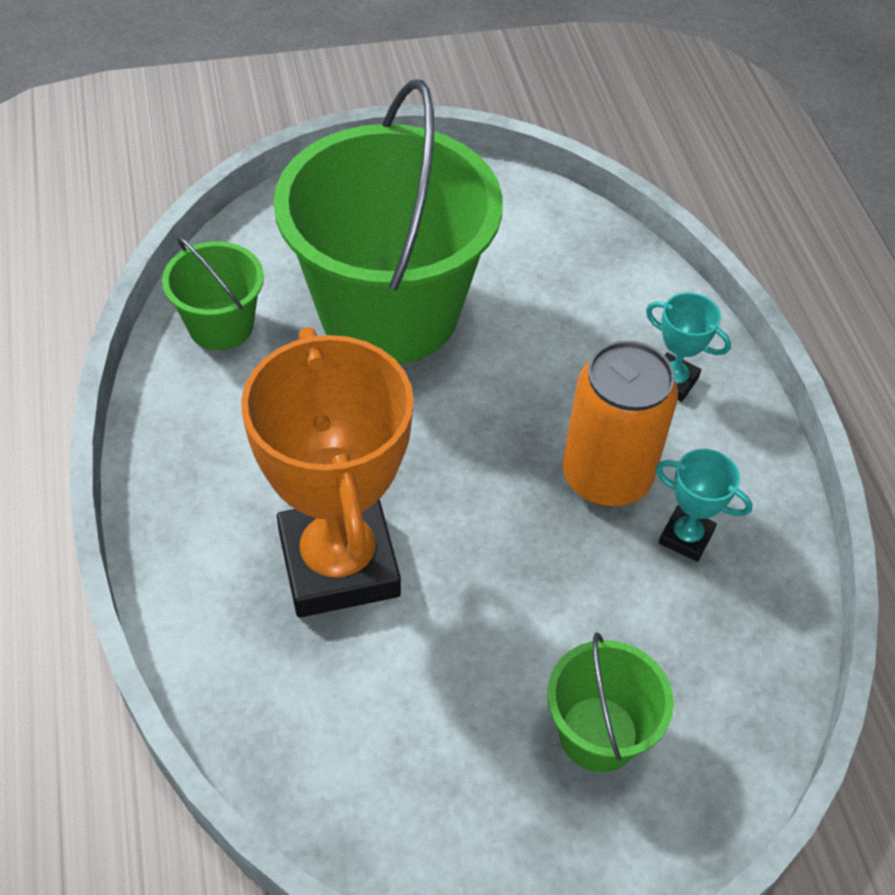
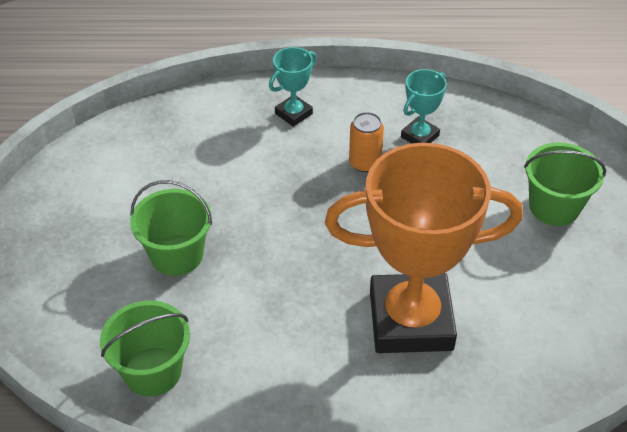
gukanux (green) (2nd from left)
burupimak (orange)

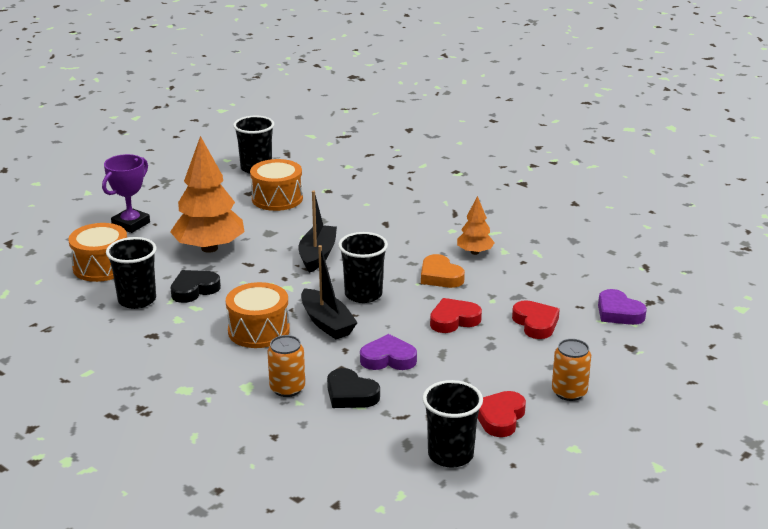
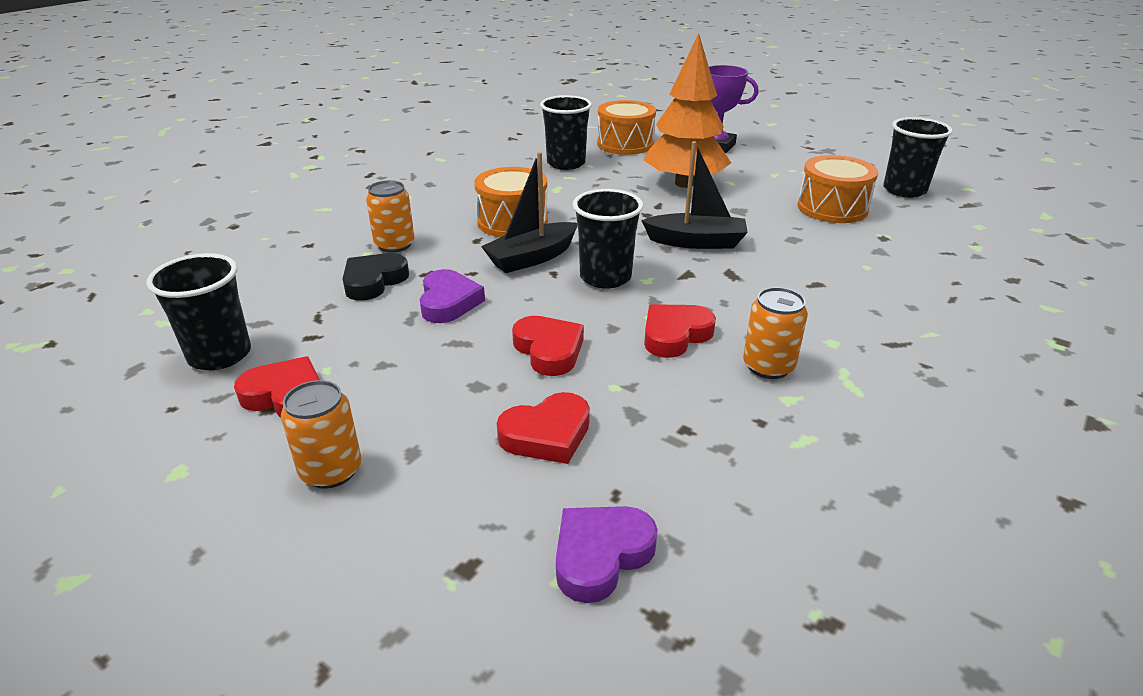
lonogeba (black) (1st from left in the first image)
lonogeba (red) (4th from left)
burupimak (orange) (3rd from left)

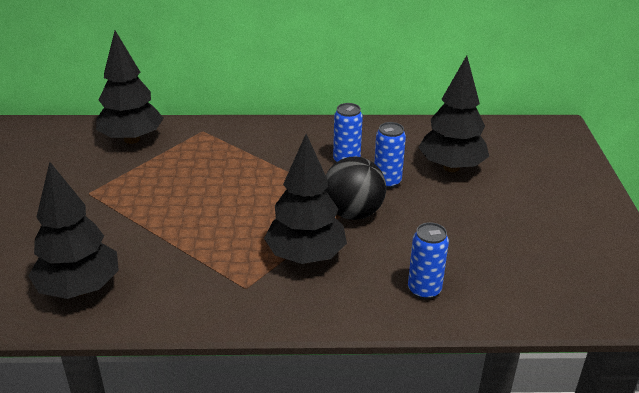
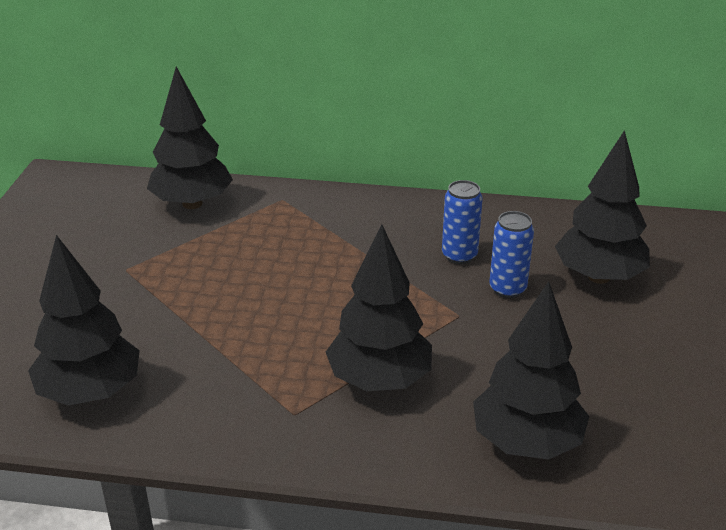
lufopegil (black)
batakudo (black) (4th from left)

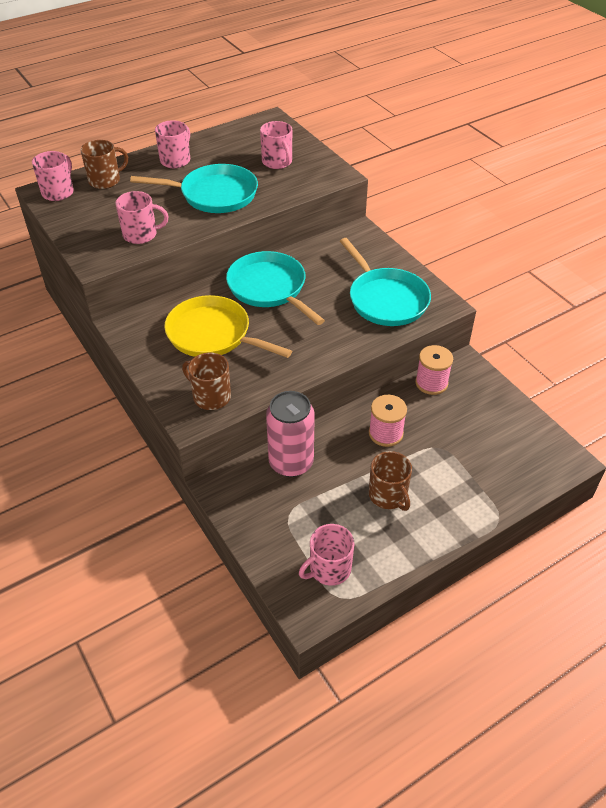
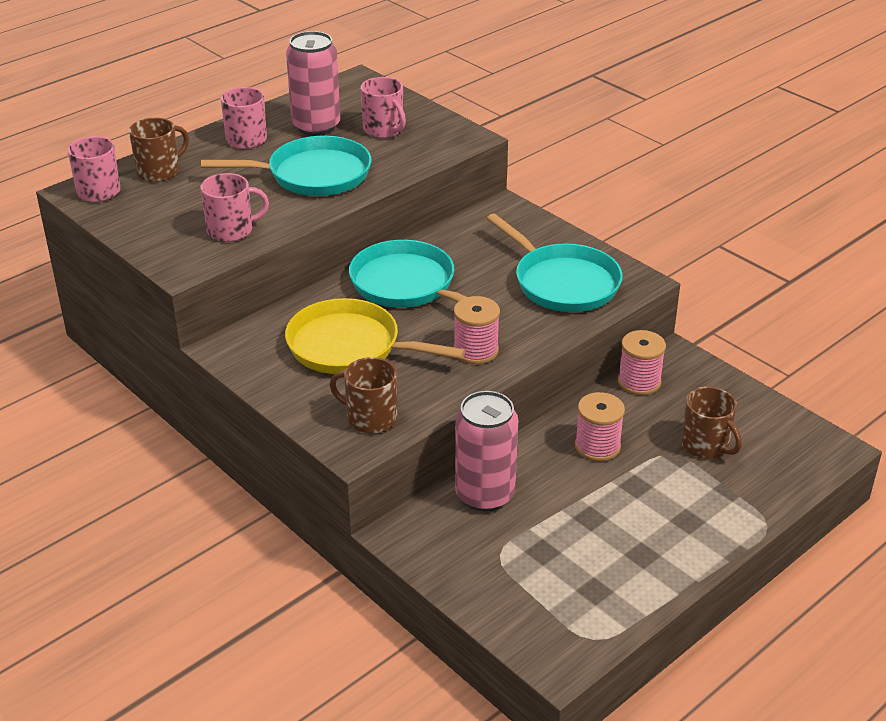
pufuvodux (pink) (5th from left in the first image)
pufuvodux (brown) (3rd from left)
burupimak (pink) (1st from left)
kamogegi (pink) (1st from left)

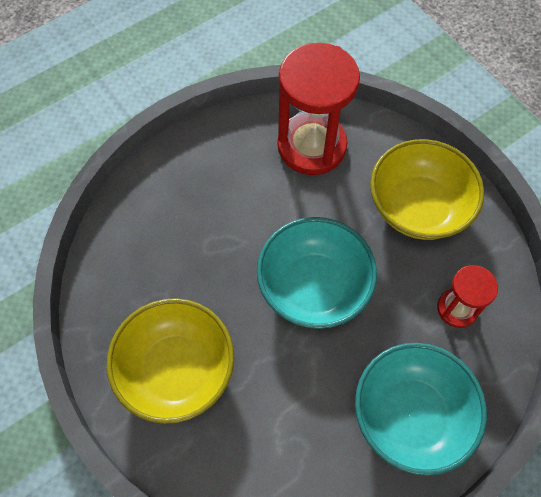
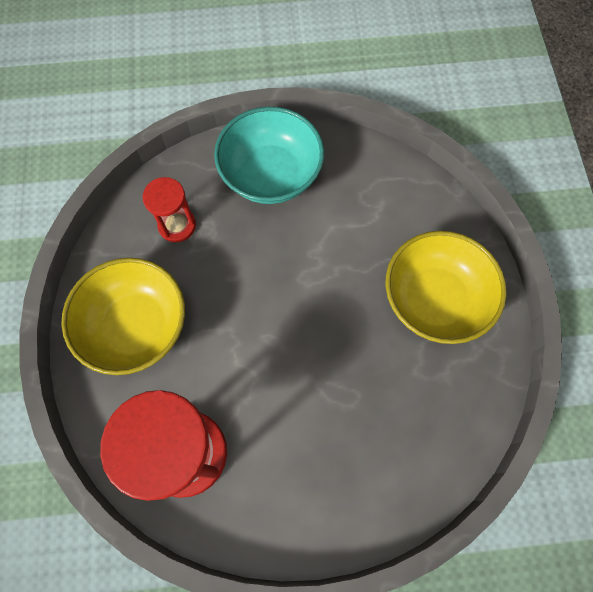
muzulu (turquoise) (1st from left in the first image)

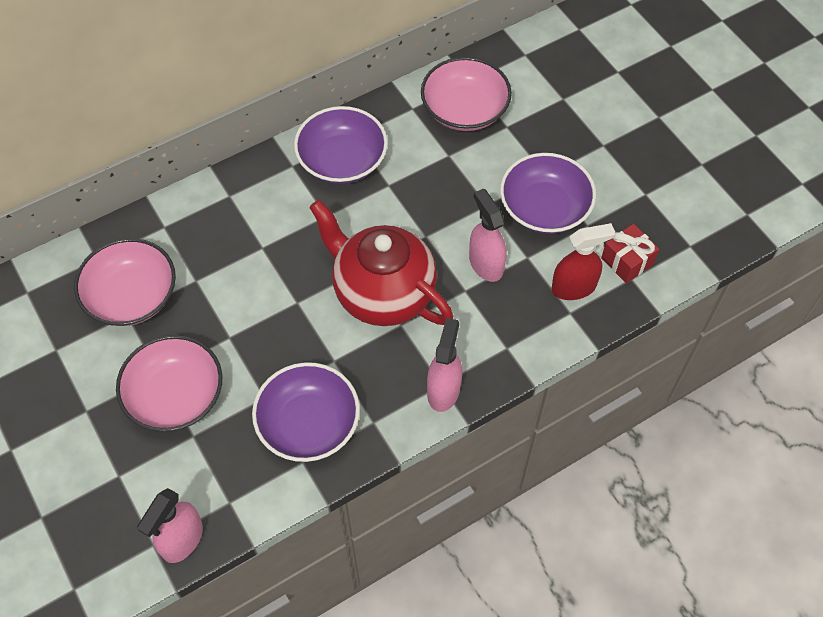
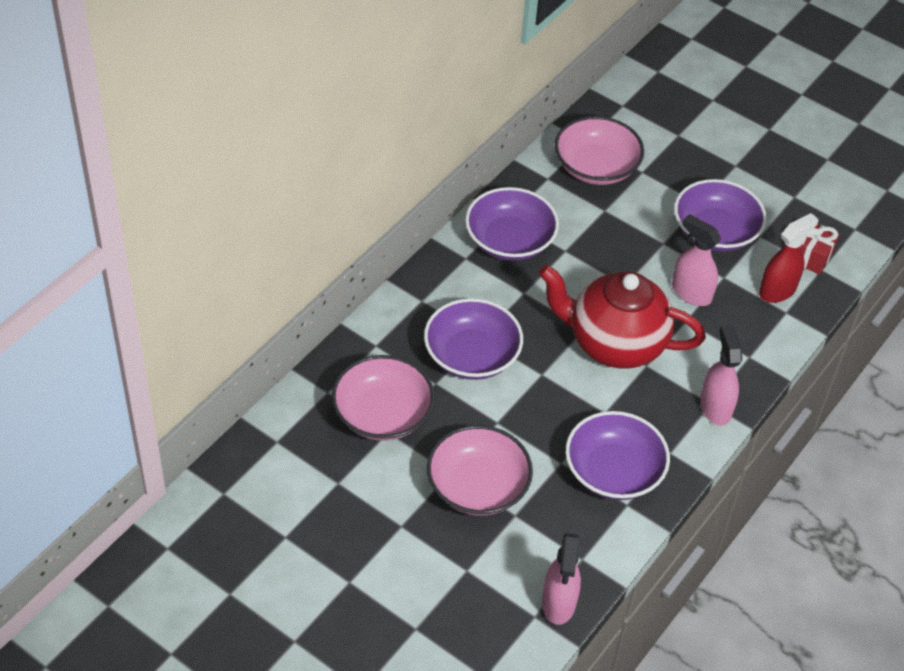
muzulu (purple) (1st from left)

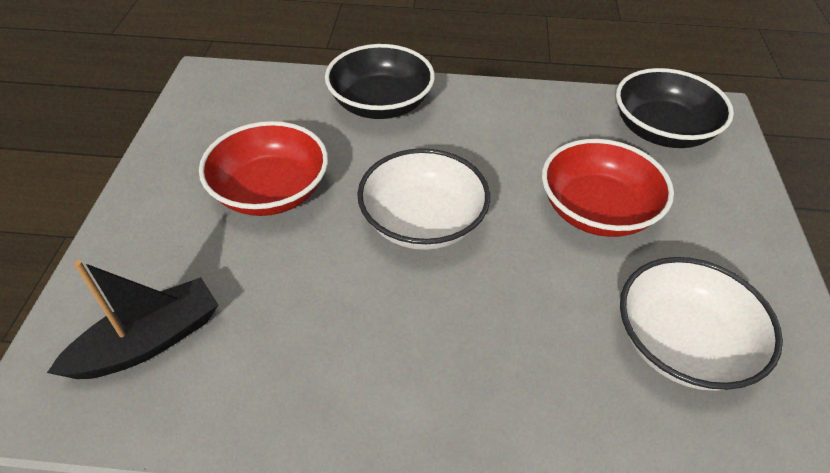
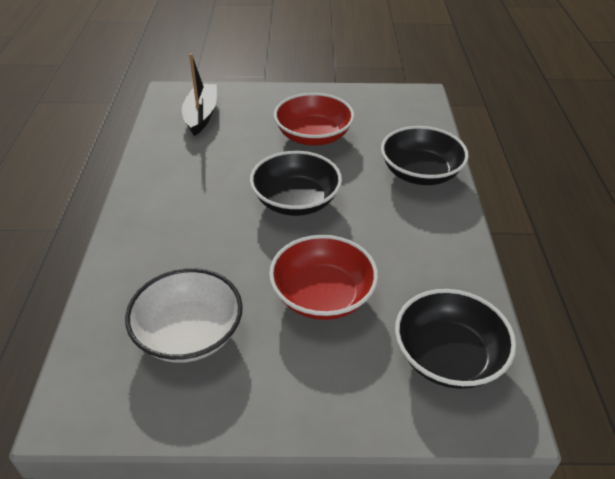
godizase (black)
muzulu (black) (1st from left)

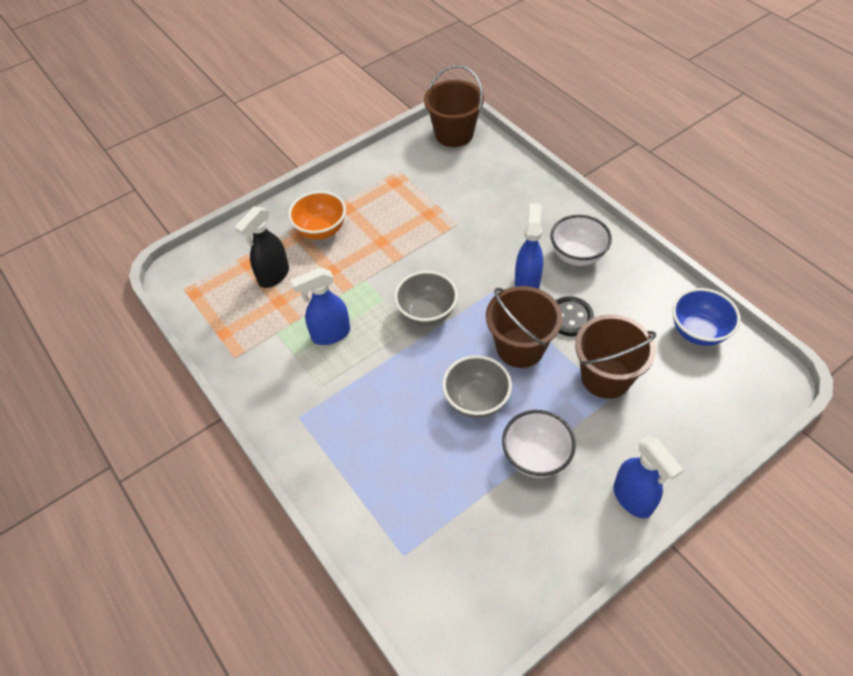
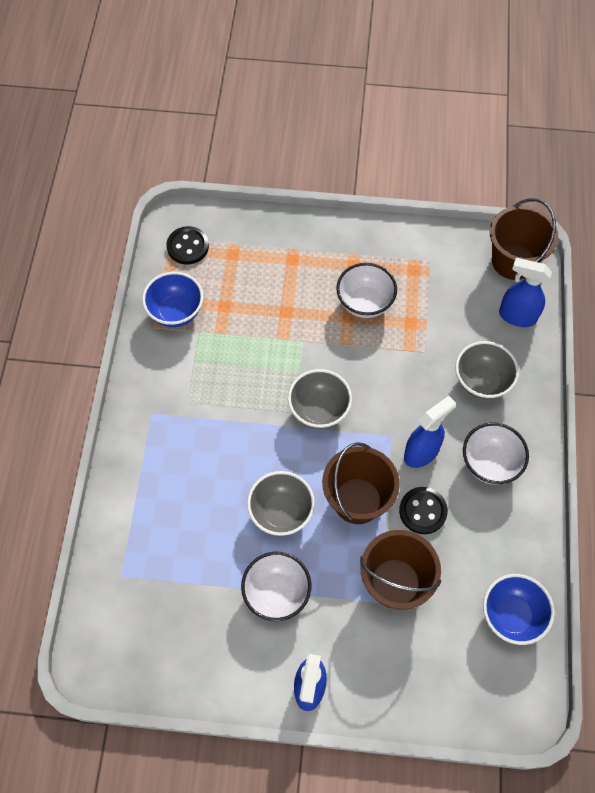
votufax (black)
muzulu (orange)
votufax (blue) (3rd from left)
muzulu (blue) (1st from left)
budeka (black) (1st from left)
muzulu (white) (2nd from left)
muzulu (grey) (3rd from left)

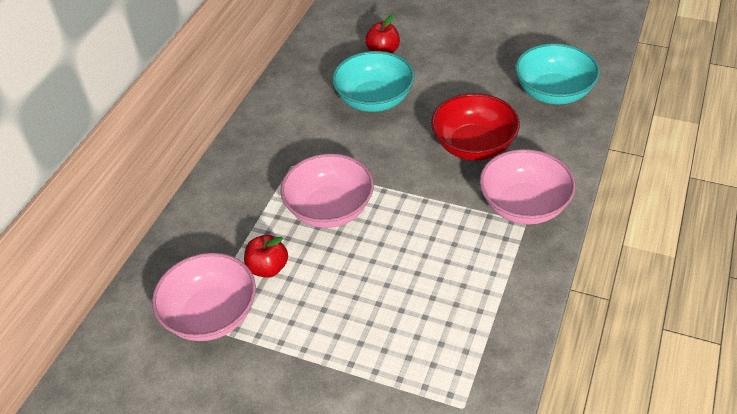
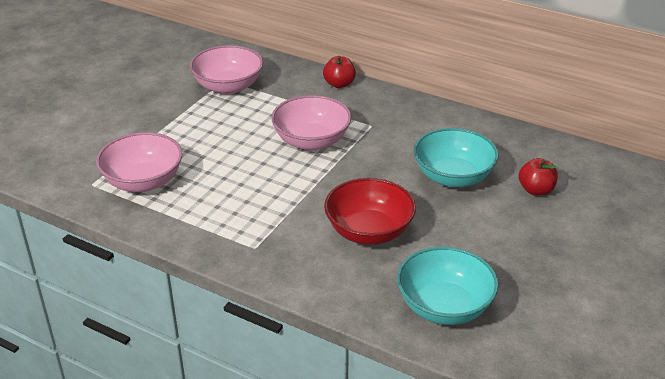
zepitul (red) (1st from left)
muzulu (pink) (1st from left)

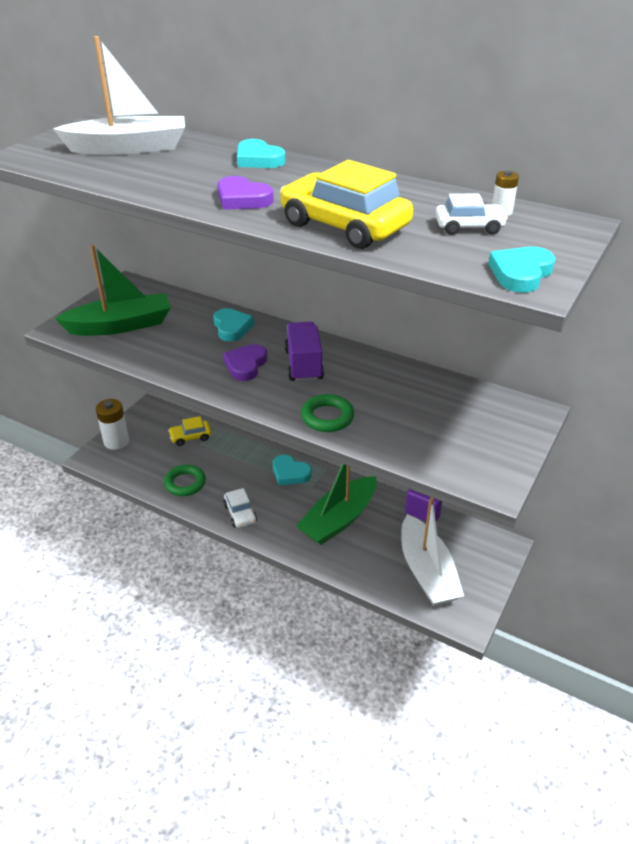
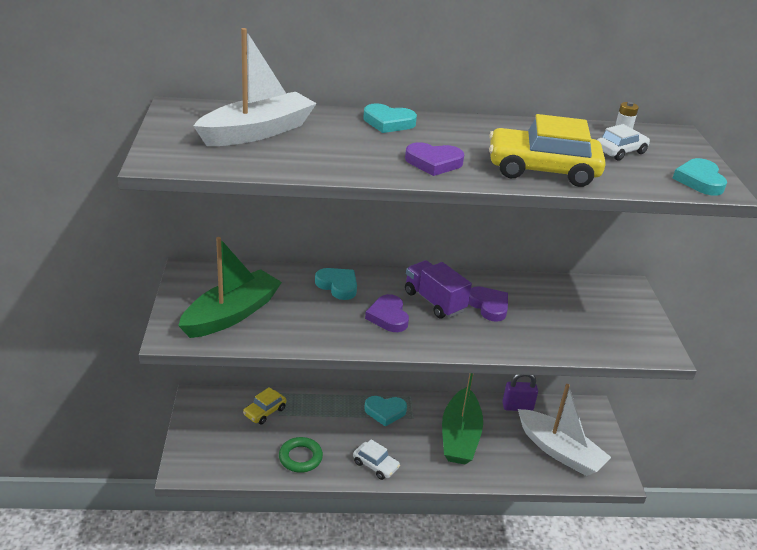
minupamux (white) (1st from left in the first image)
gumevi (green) (2nd from left in the first image)
lonogeba (purple) (3rd from left)

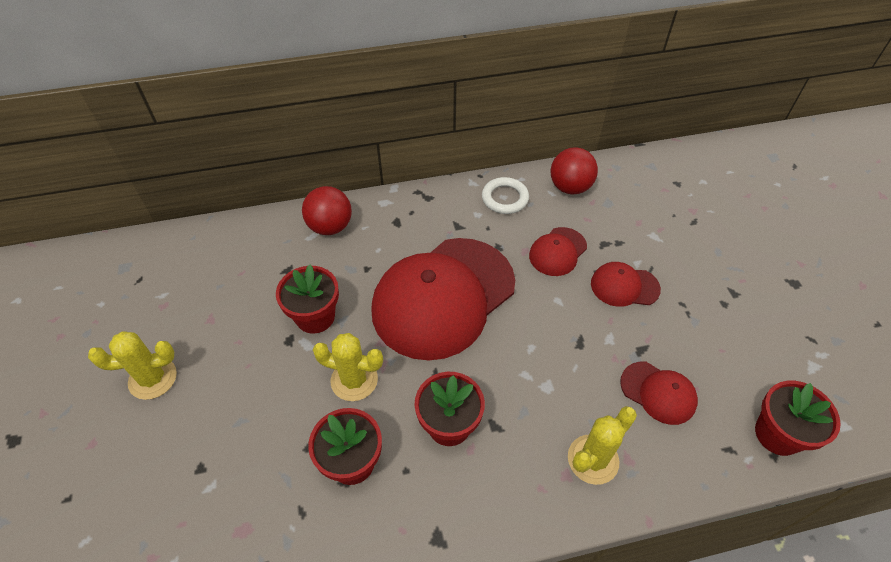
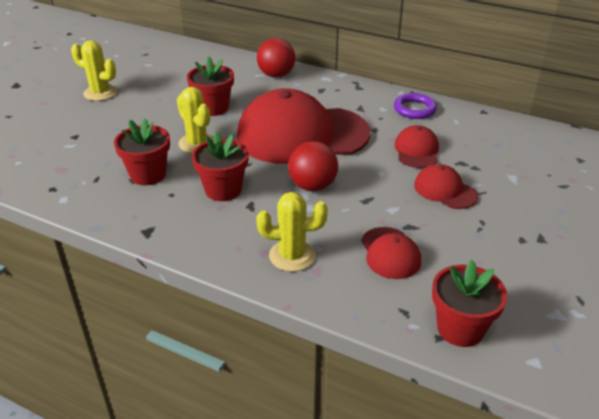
gumevi (purple)
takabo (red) (3rd from left)
lufopegil (red) (2nd from left)

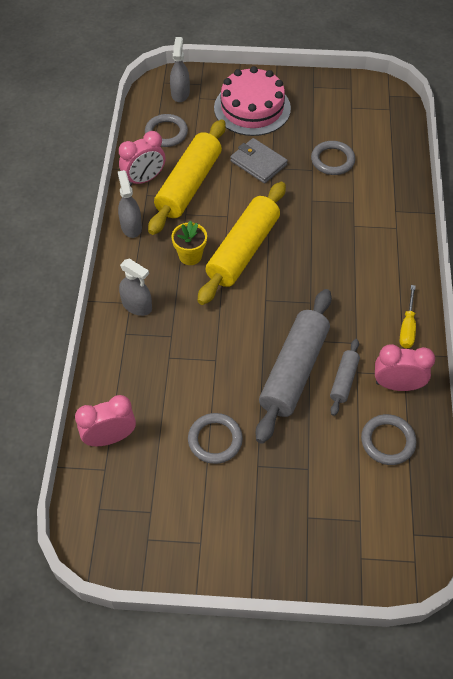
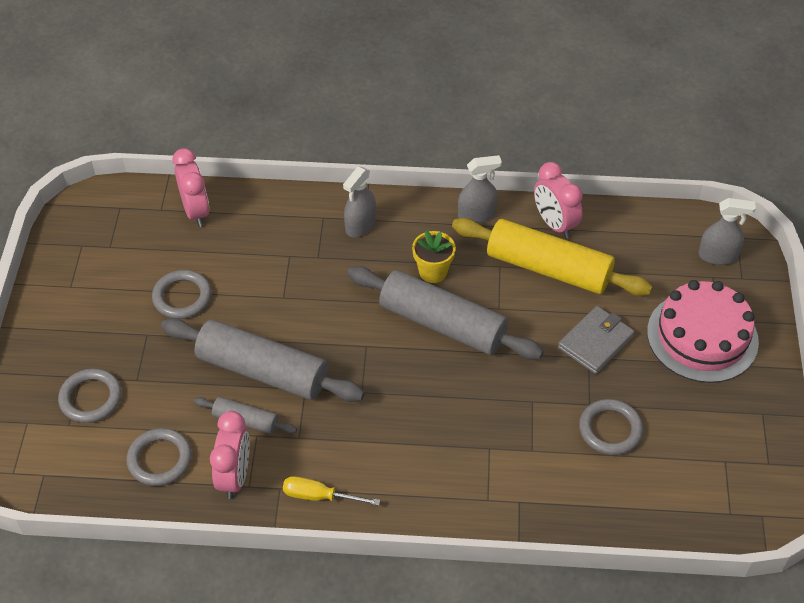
gumevi (grey) (1st from left)
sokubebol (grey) (3rd from left)

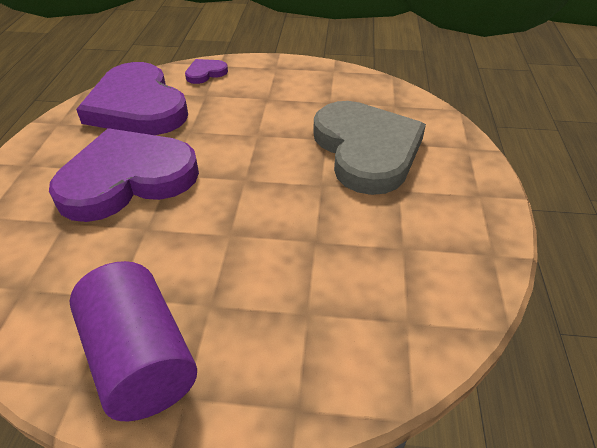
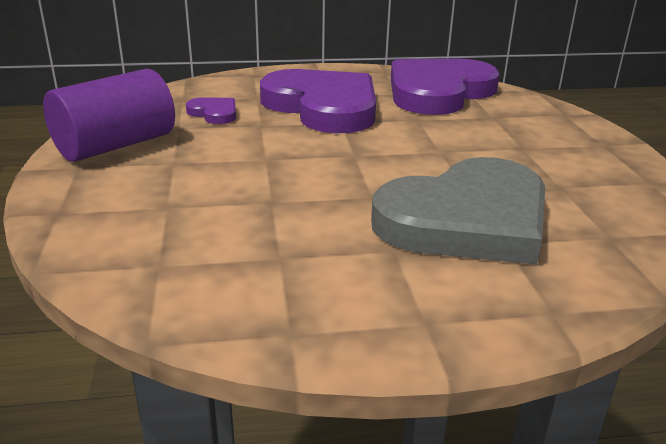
lonogeba (purple) (1st from left)

